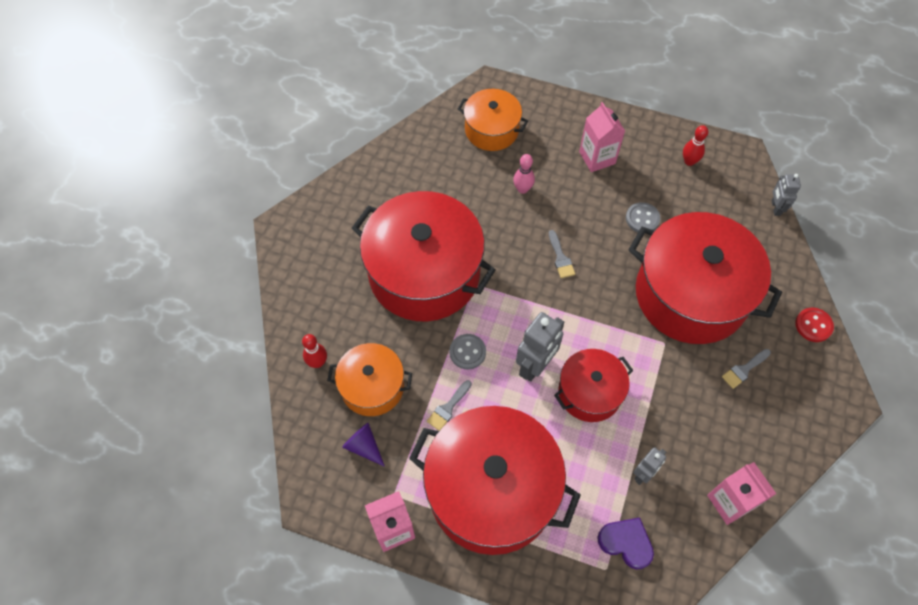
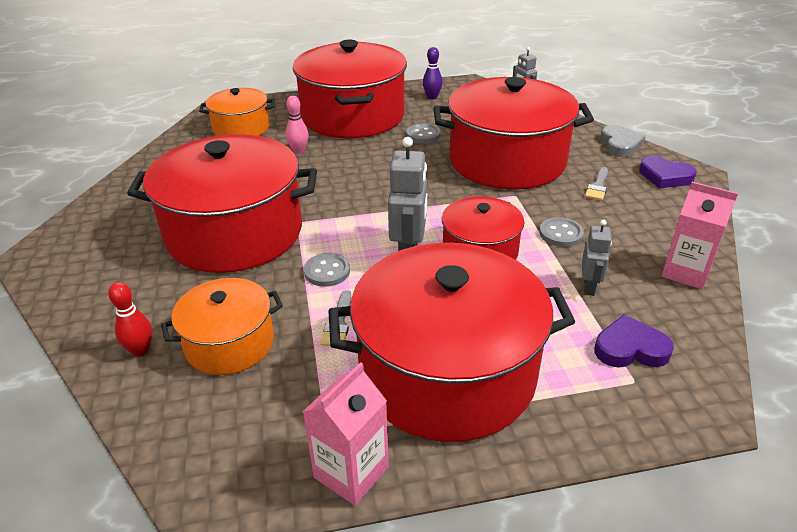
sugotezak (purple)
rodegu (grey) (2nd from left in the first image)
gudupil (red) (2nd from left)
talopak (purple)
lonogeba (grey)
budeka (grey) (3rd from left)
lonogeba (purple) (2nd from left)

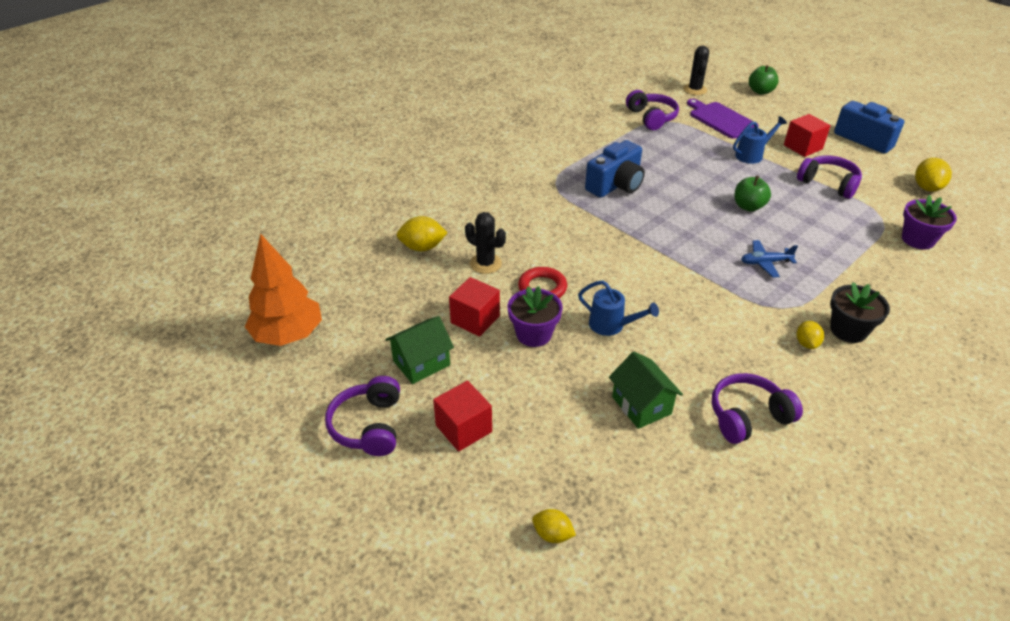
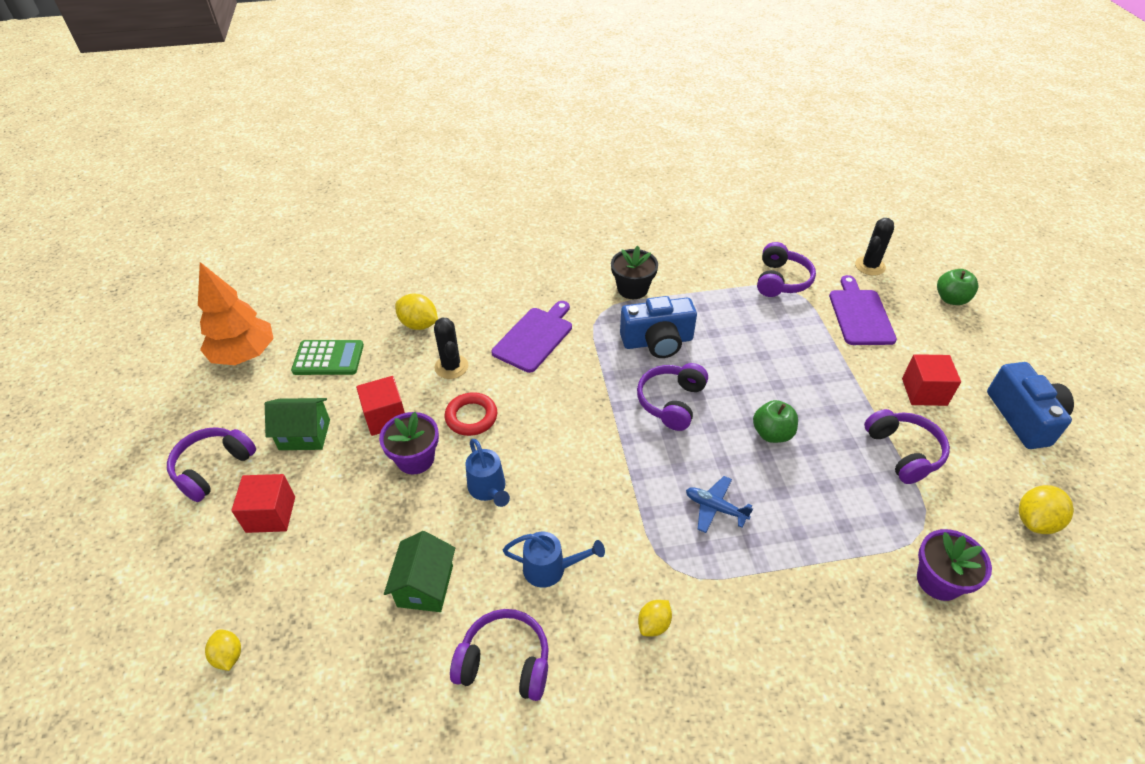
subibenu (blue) (2nd from left)
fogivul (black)
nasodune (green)
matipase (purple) (1st from left)
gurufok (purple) (3rd from left)

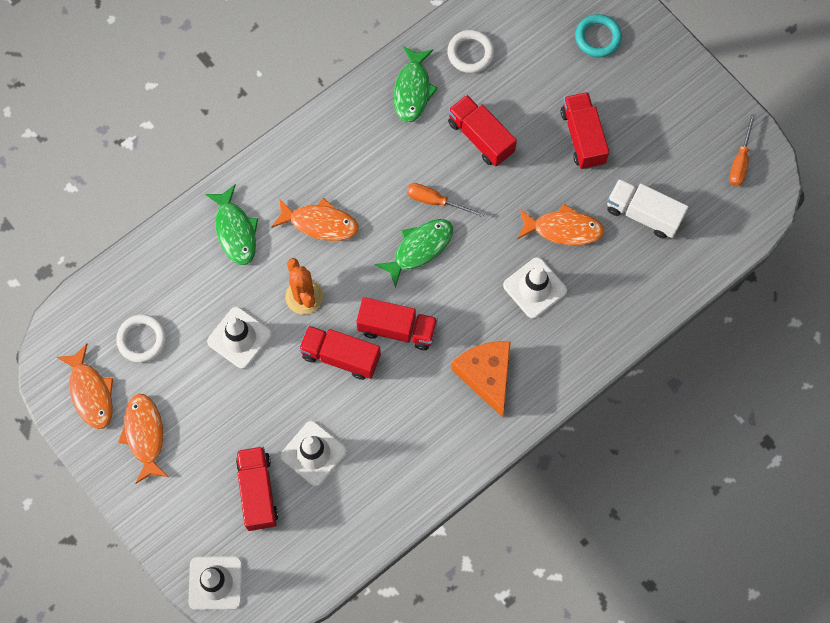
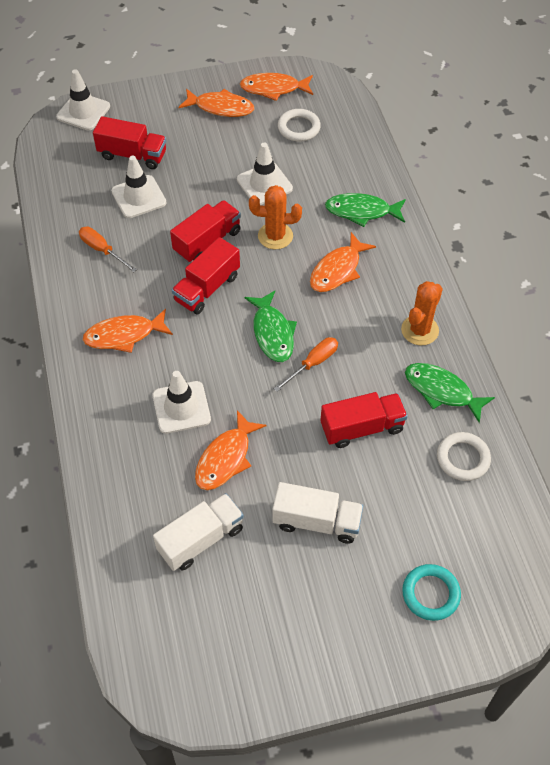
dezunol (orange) (1st from left)
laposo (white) (2nd from left)
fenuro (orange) (1st from left)
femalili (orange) (2nd from left)

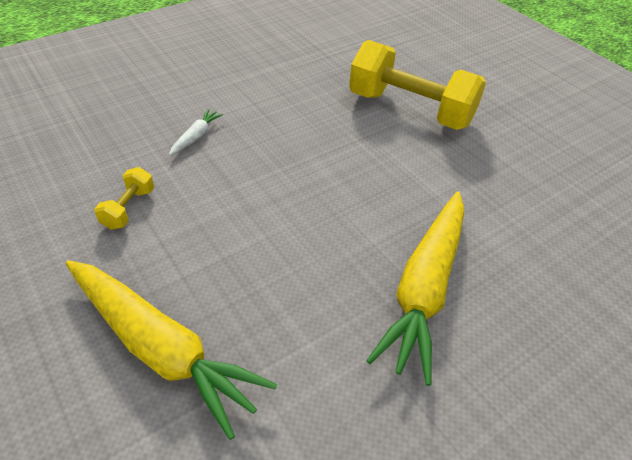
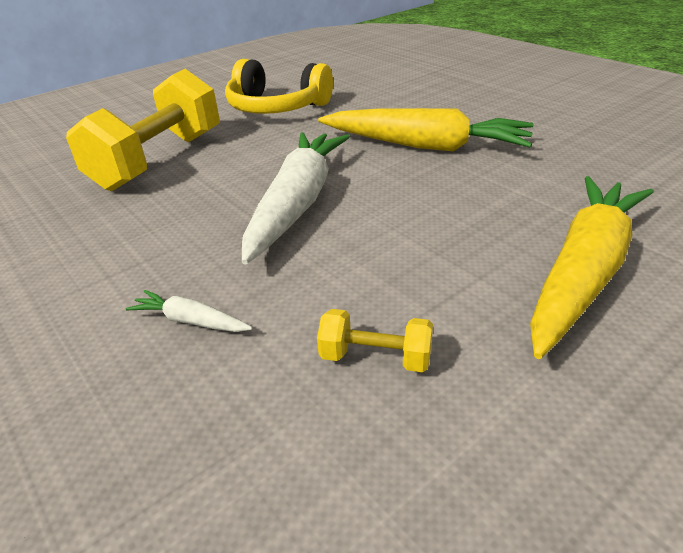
gurufok (yellow)
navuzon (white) (2nd from left)

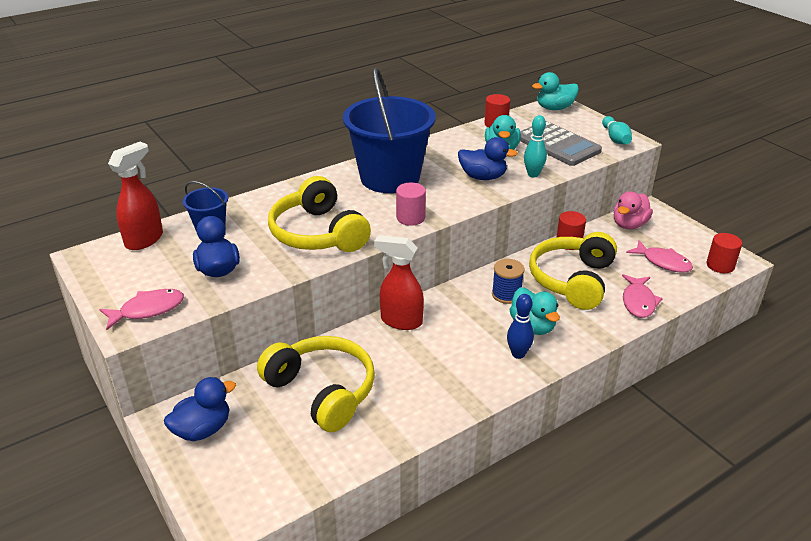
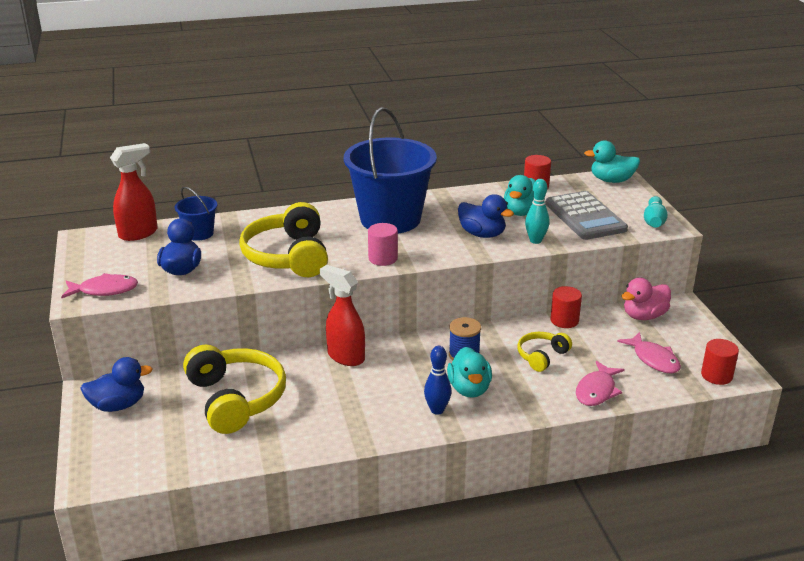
gurufok (yellow) (3rd from left)

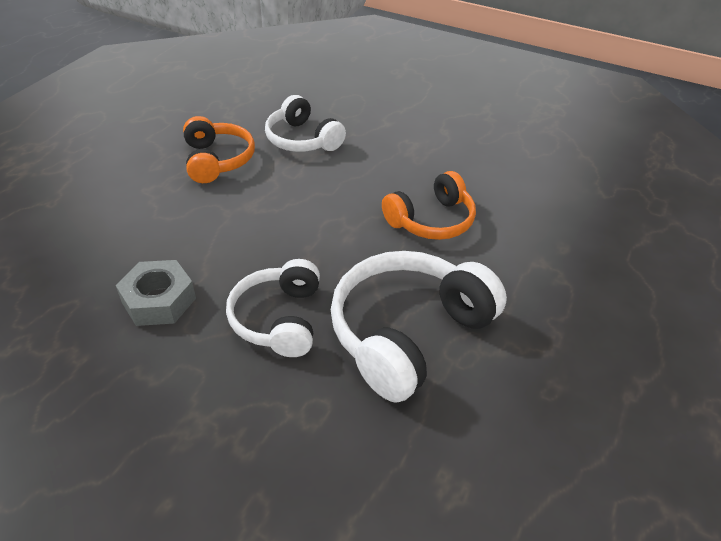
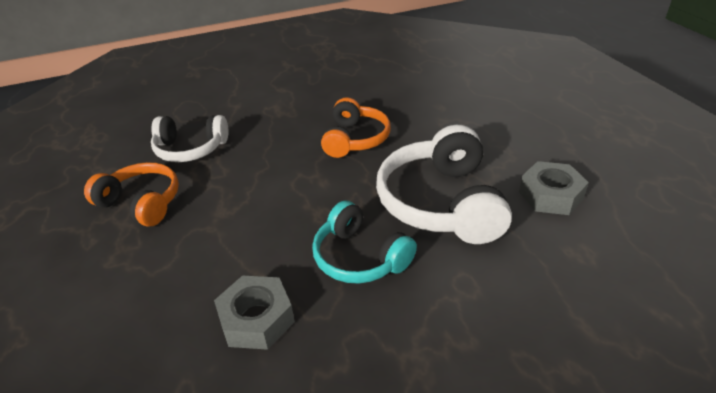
gurufok (turquoise)
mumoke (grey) (2nd from left)

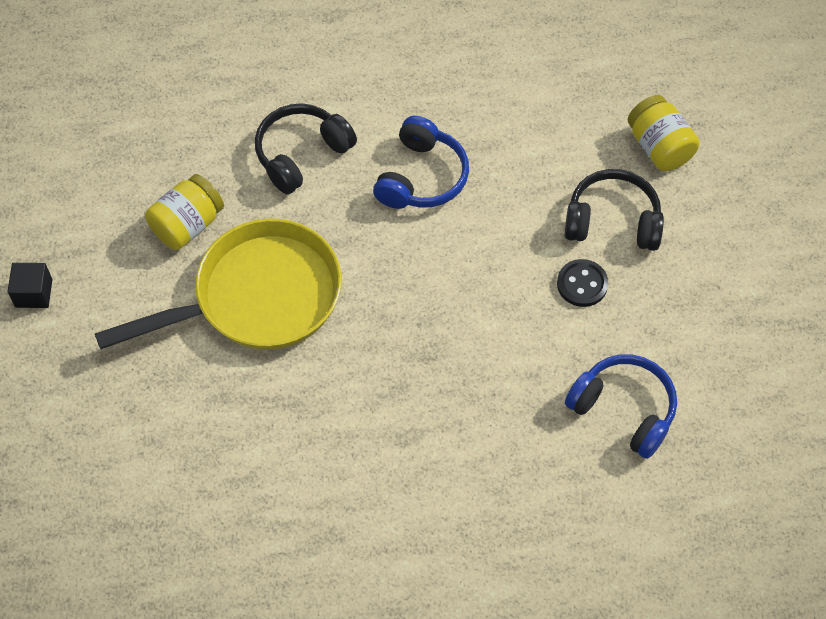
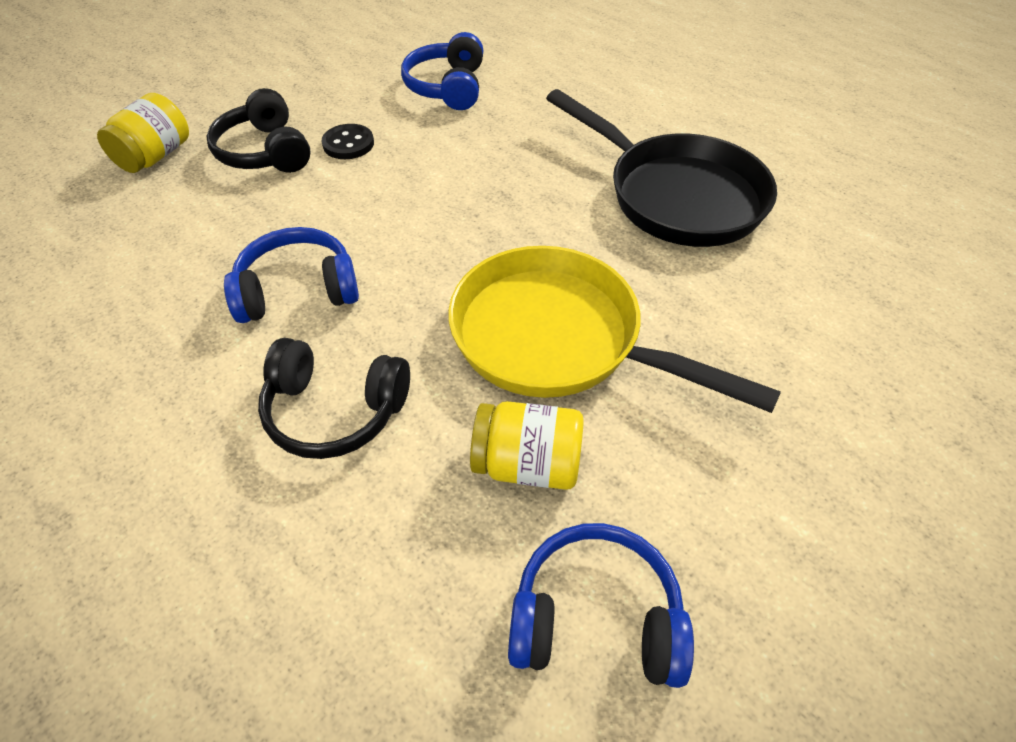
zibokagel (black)
gurufok (blue) (3rd from left)
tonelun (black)

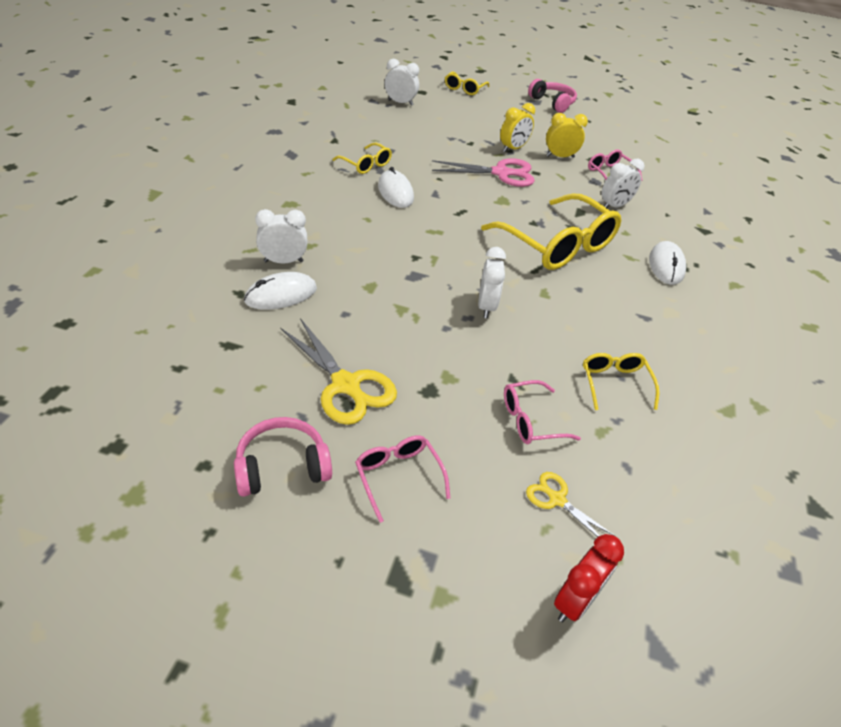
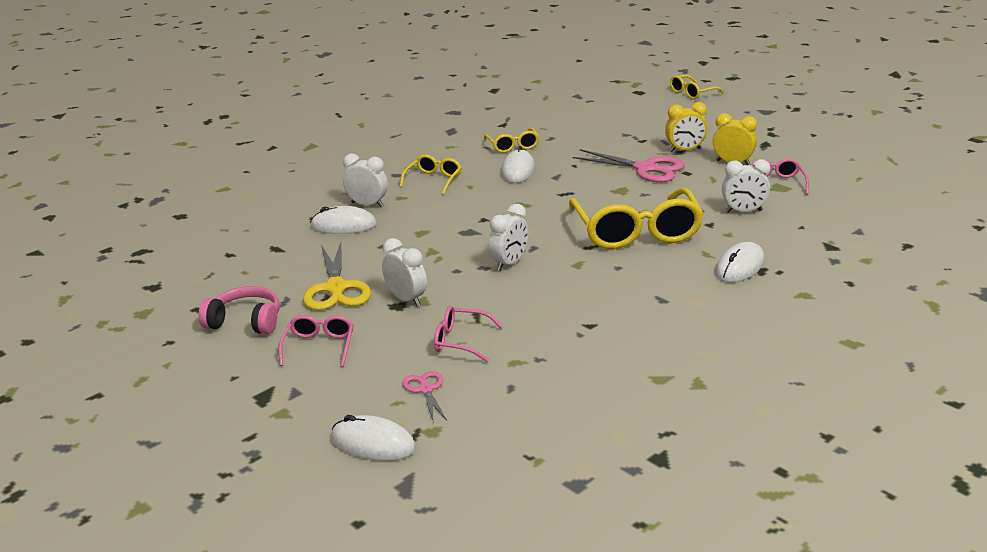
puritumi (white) (2nd from left)
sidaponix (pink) (1st from left)
gurufok (pink) (2nd from left in the first image)
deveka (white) (2nd from left)
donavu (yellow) (1st from left)

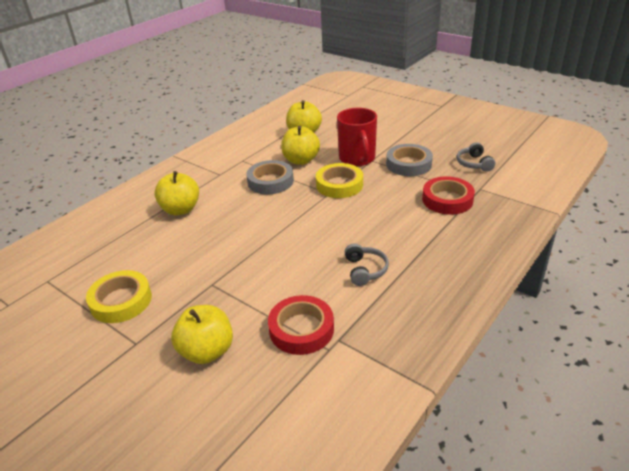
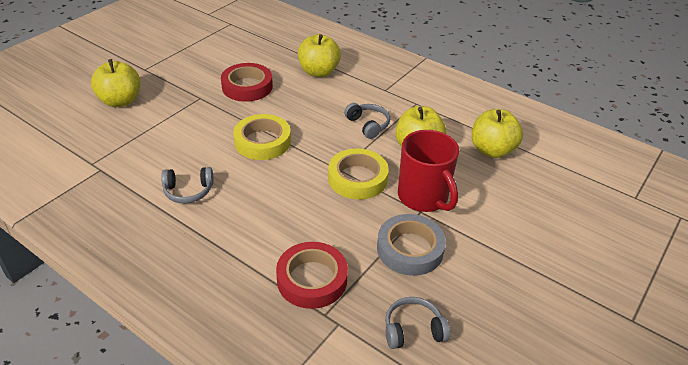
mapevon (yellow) (1st from left)
gurufok (grey) (2nd from left)
mapevon (red) (1st from left)
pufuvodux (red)

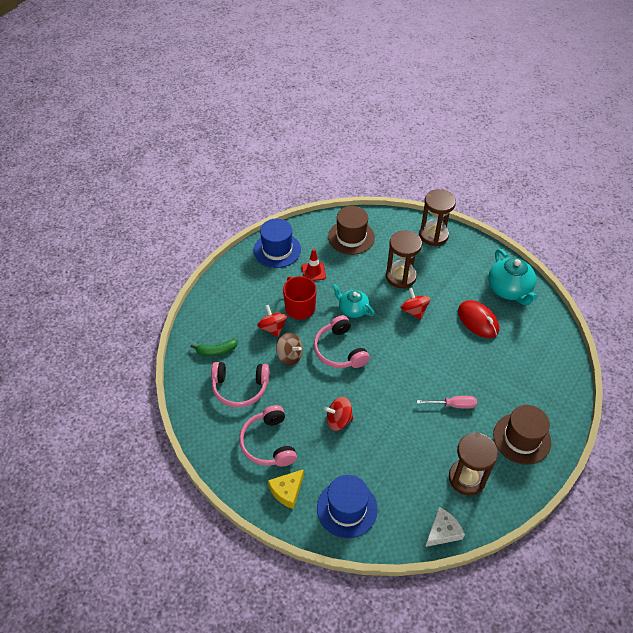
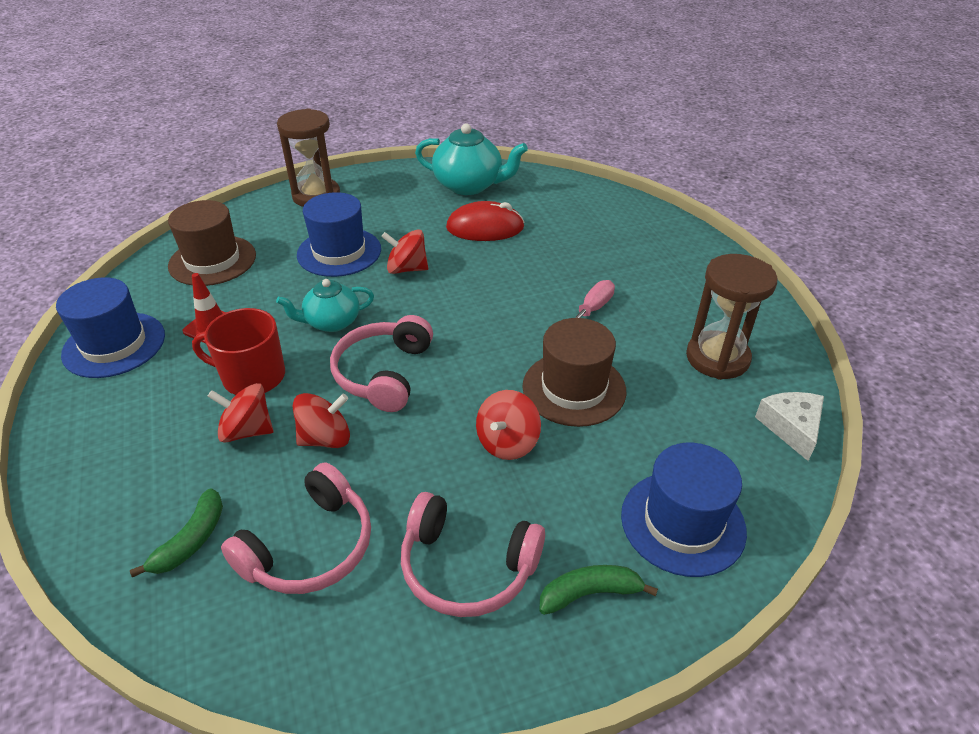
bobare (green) (2nd from left)
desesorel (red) (2nd from left)
gurufok (pink) (2nd from left)
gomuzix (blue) (2nd from left)
gomuzix (brown) (2nd from left)

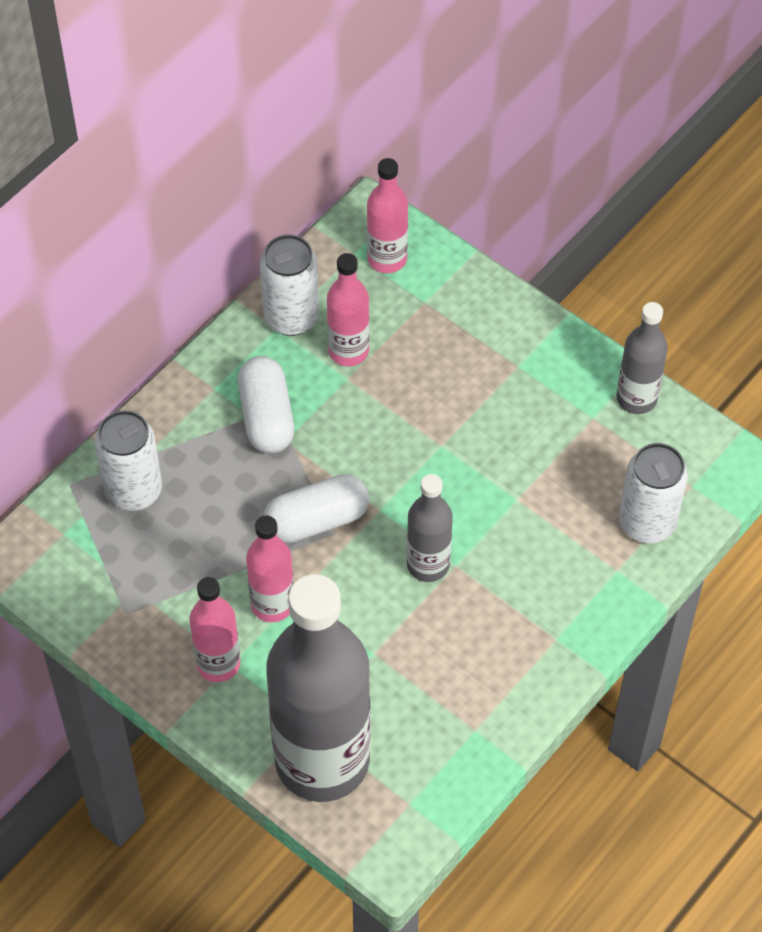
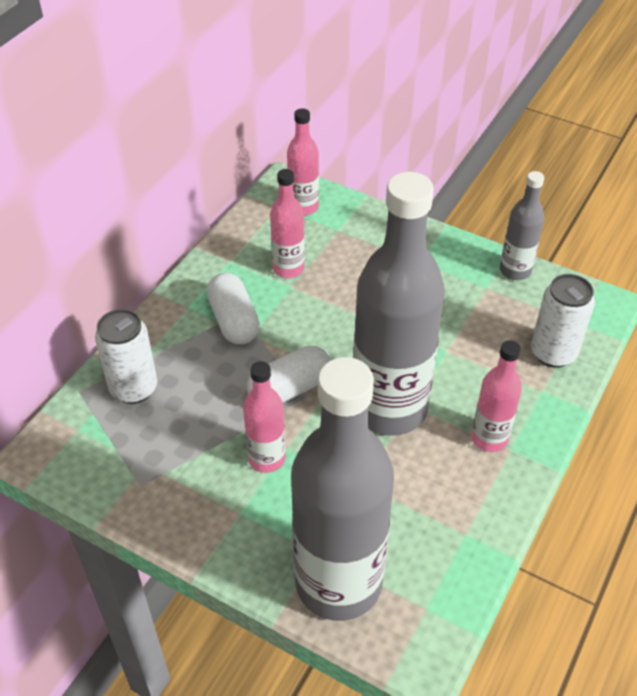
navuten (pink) (4th from left)
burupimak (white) (2nd from left in the first image)
navuten (grey) (2nd from left)

